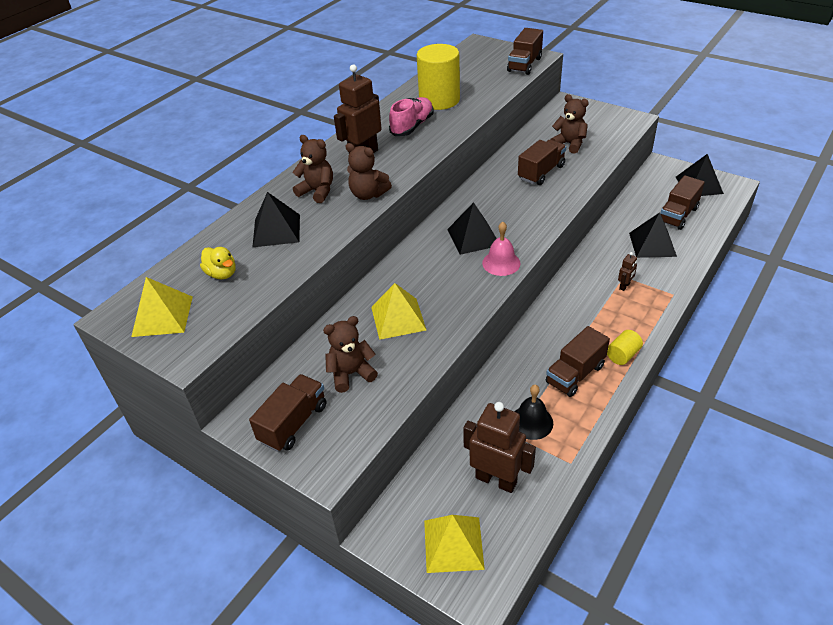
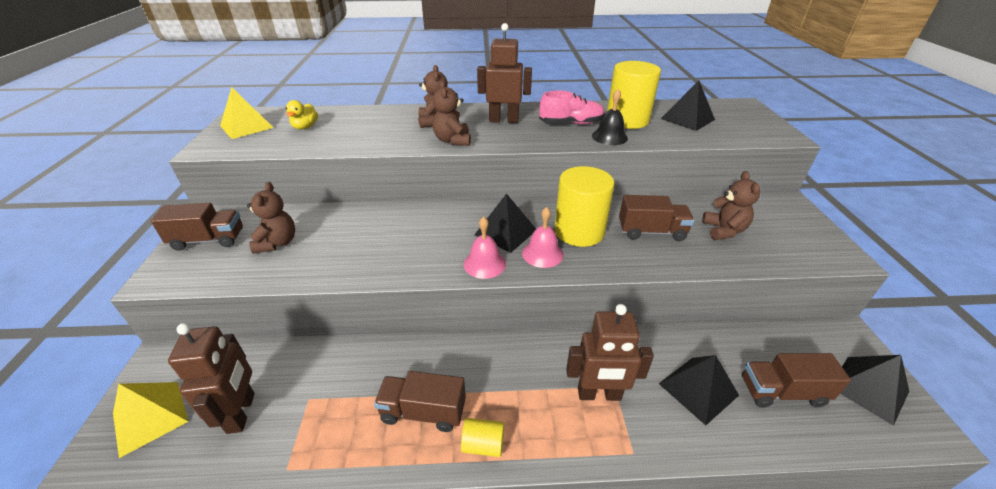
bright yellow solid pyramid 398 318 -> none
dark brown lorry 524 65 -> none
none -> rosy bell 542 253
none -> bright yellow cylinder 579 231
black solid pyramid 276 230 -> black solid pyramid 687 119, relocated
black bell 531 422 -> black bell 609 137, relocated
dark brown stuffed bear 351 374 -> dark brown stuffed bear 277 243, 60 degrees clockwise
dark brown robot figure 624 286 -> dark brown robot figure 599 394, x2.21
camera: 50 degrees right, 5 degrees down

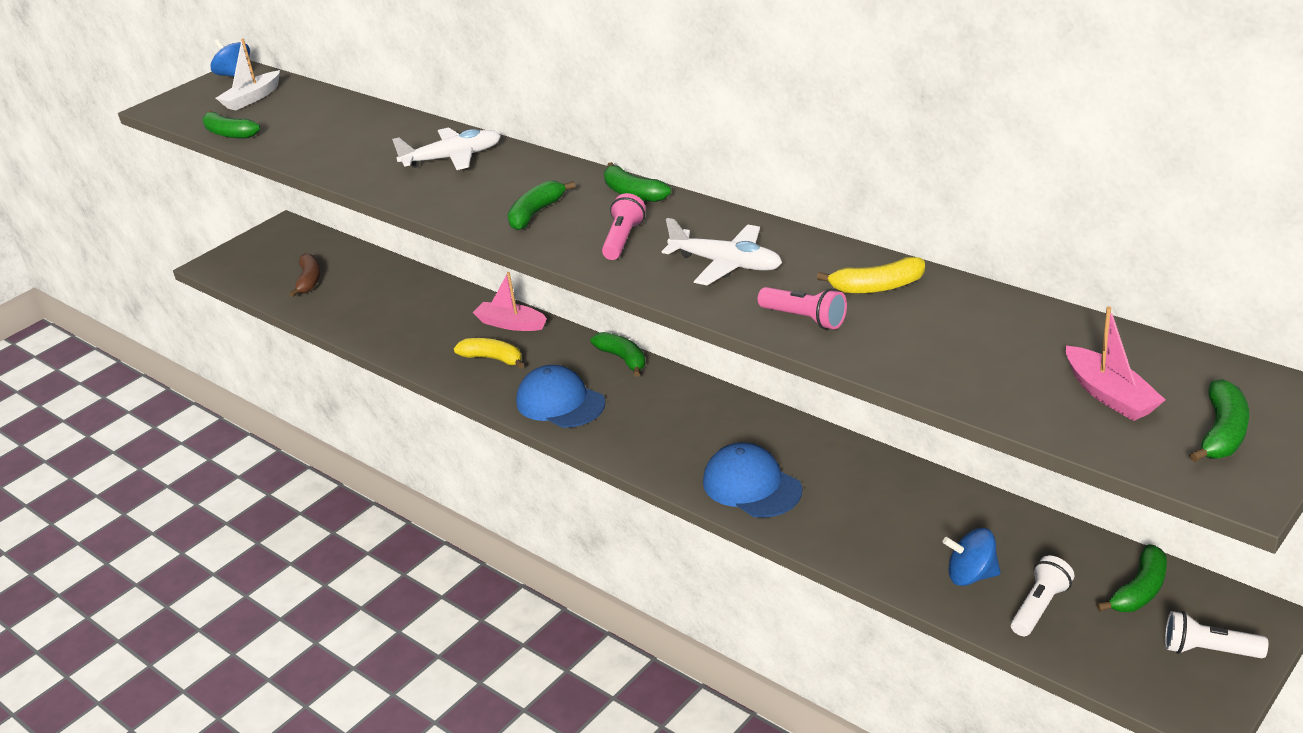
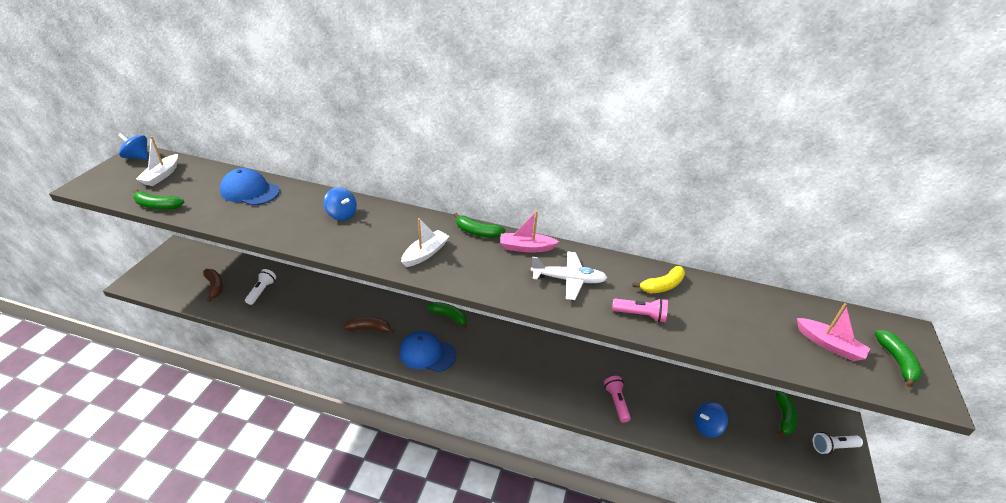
rosy sailboat 510 324 -> rosy sailboat 526 247, relocated
rosy pocket torch 623 240 -> rosy pocket torch 616 402, relocated
cobalt cap 751 486 -> cobalt cap 250 191, relocated
snow-white pocket torch 1039 607 -> snow-white pocket torch 261 291, relocated
snow-white aeroplane 453 158 -> cobalt toy top 342 214
leaf-green banana 536 213 -> snow-white sailboat 425 253
bright yellow banana 493 359 -> dark brown banana 369 328
camera: 30 degrees left, 5 degrees up

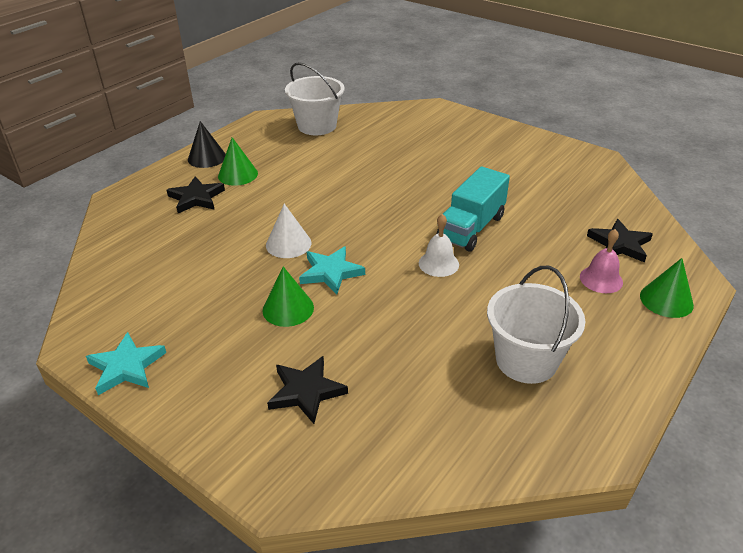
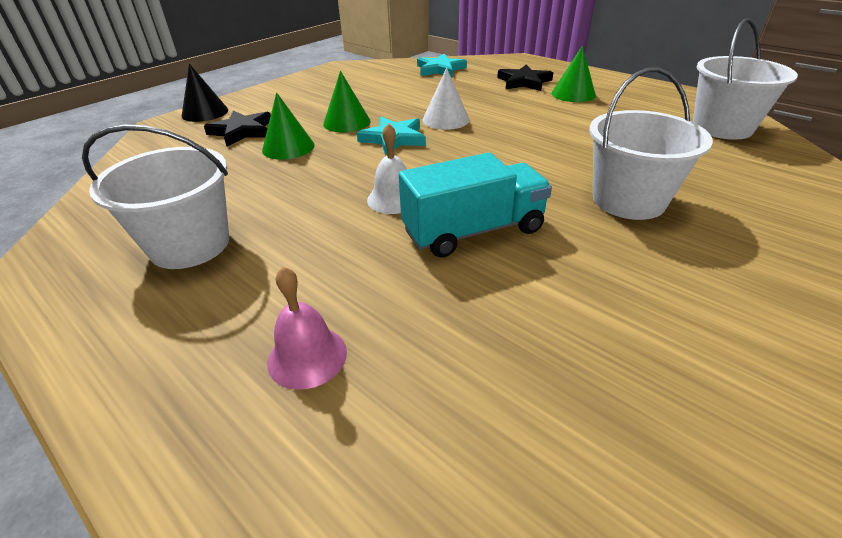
black star 619 244 -> none
none -> snow-white sand bucket 628 200
aqua star 126 367 -> aqua star 440 69, relocated
black cone shape 207 158 -> black cone shape 205 112, relocated
leaf-green cone shape 666 300 -> leaf-green cone shape 288 147, relocated
aqua lorry 471 228 -> aqua lorry 473 231, 120 degrees clockwise
camera: 95 degrees right, 0 degrees up

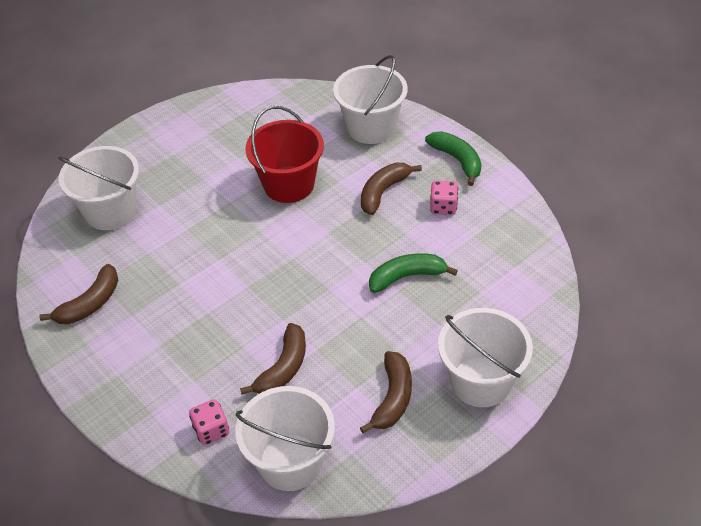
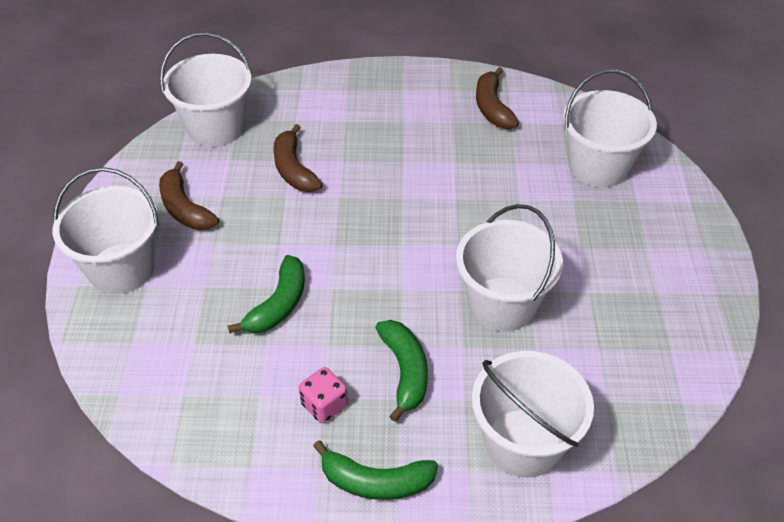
rosy dice 211 430 -> none
red sand bucket 289 184 -> snow-white sand bucket 502 304
dark brown banana 383 192 -> leaf-green banana 405 371
camera: 130 degrees right, 0 degrees up

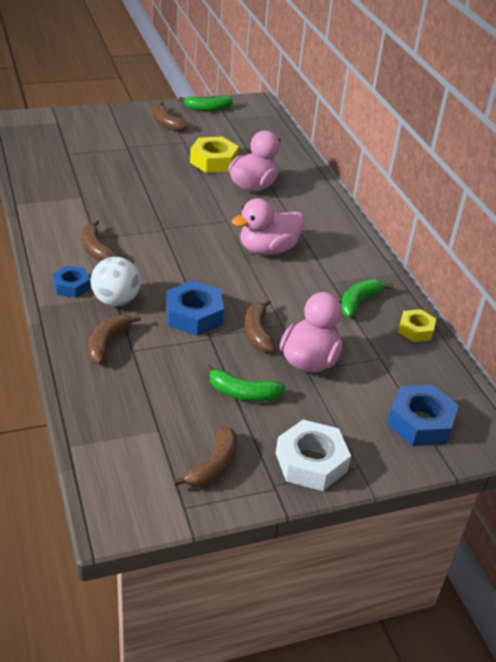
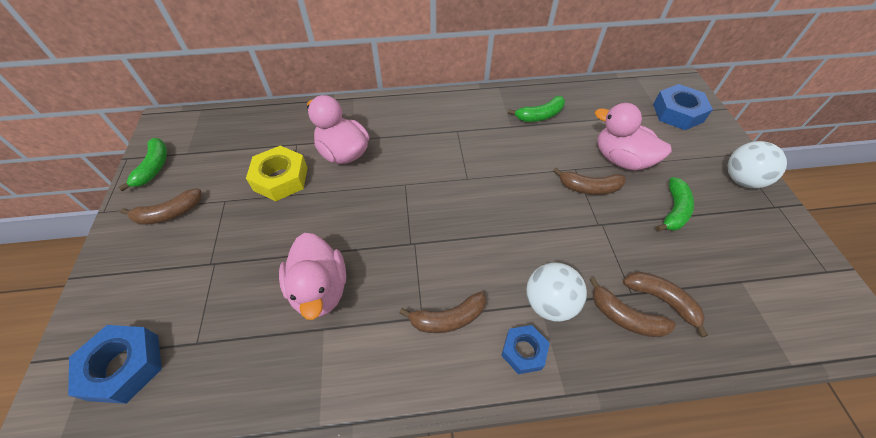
bright yellow hexagon nut 415 330 -> none
cobalt hexagon nut 194 315 -> cobalt hexagon nut 124 366, relocated
dark brown banana 213 466 -> dark brown banana 661 300, relocated
rosy toy duck 267 249 -> rosy toy duck 320 289, relocated
snow-white hexagon nut 311 462 -> snow-white play ball 741 180
leaf-green banana 359 302 -> leaf-green banana 540 115, 75 degrees counterclockwise
camera: 75 degrees left, 15 degrees up

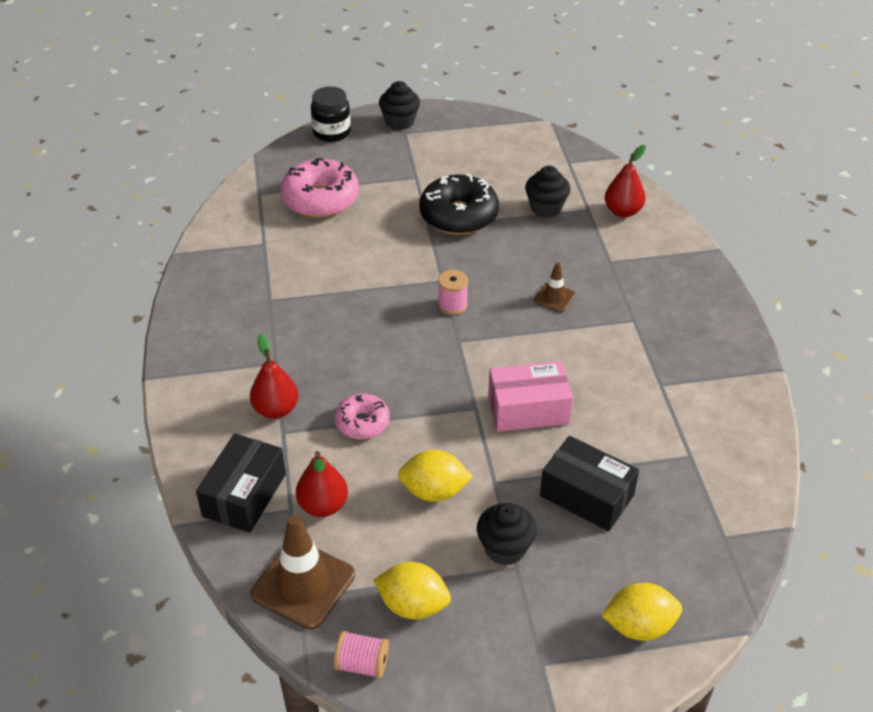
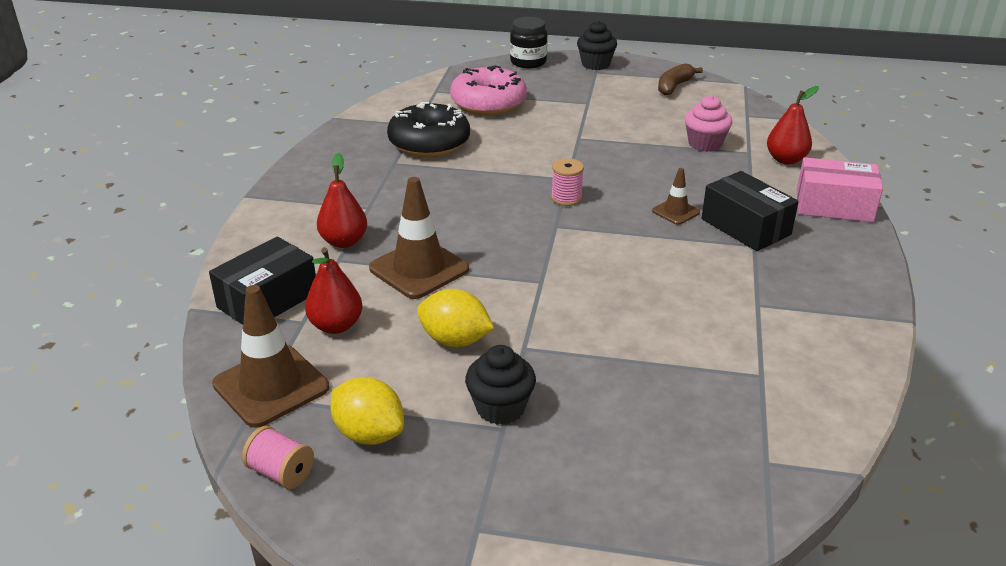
bright yellow toy lemon 639 626 -> none
none -> dark brown banana 674 86
black donut 458 215 -> black donut 429 143, relocated
rosy parcel 528 409 -> rosy parcel 834 206, relocated
black parcel 586 495 -> black parcel 745 227, relocated
rosy donut 362 423 -> dark brown traffic cone 419 269
black fairy cake 546 208 -> rosy fairy cake 705 144
camera: 20 degrees right, 10 degrees down

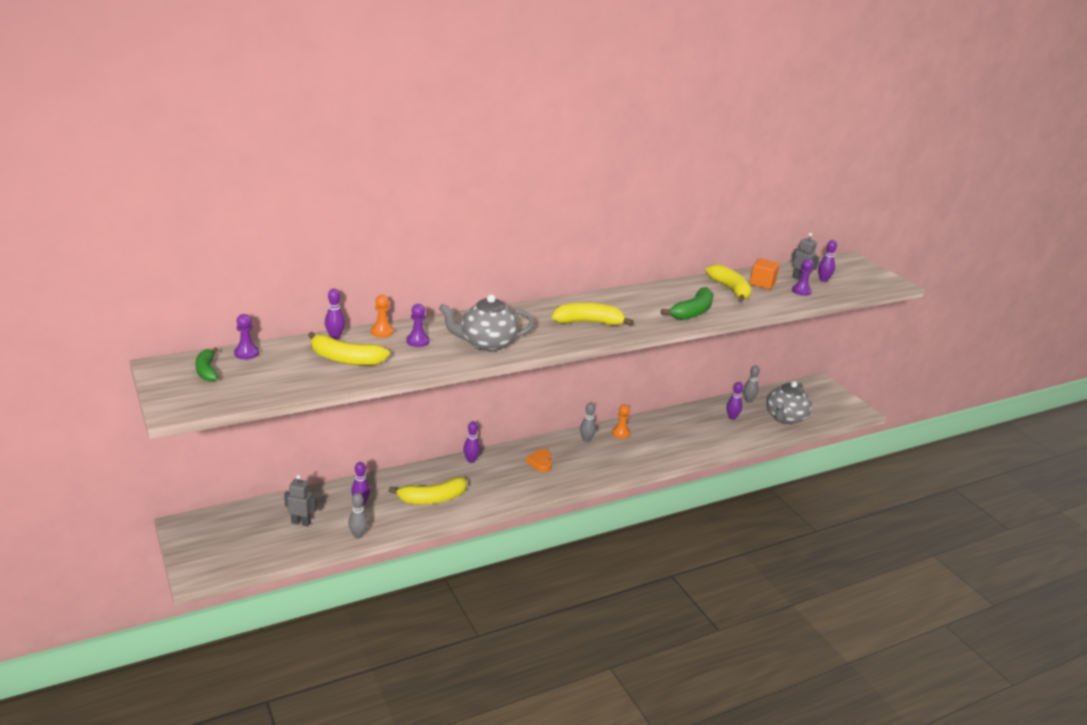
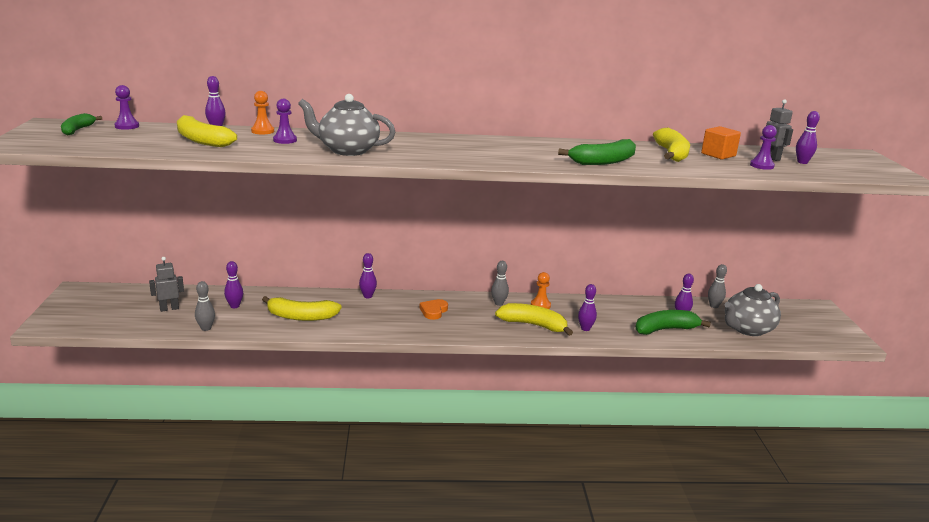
none -> purple skittle 585 328
none -> leaf-green banana 665 329
bright yellow banana 588 322 -> bright yellow banana 533 325, relocated
gray robot figure 301 522 -> gray robot figure 169 308, 60 degrees counterclockwise
camera: 25 degrees right, 5 degrees down

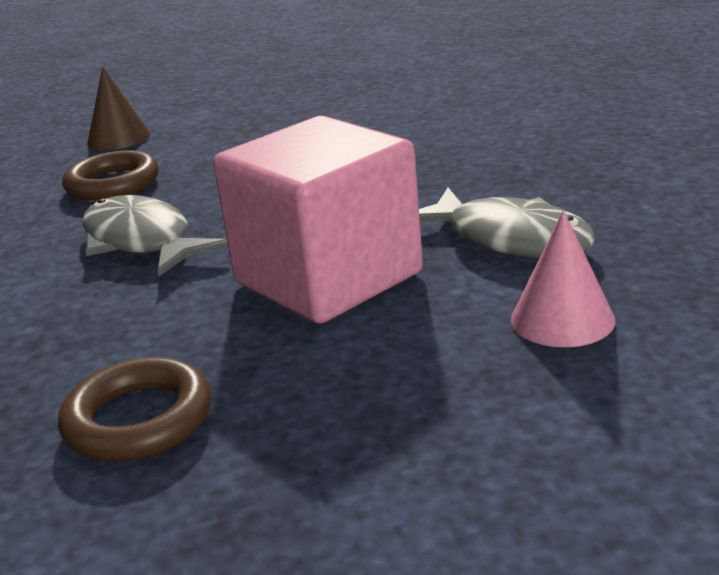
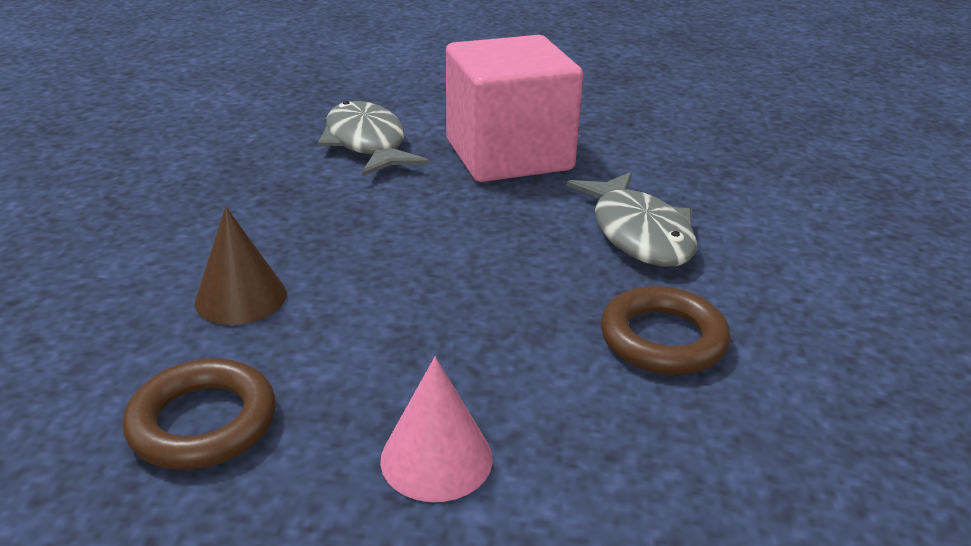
dark brown torus 138 419 -> dark brown torus 203 422, relocated
dark brown cone shape 118 138 -> dark brown cone shape 241 298, relocated
rosy cone shape 562 319 -> rosy cone shape 436 458, relocated
camera: 160 degrees left, 5 degrees up

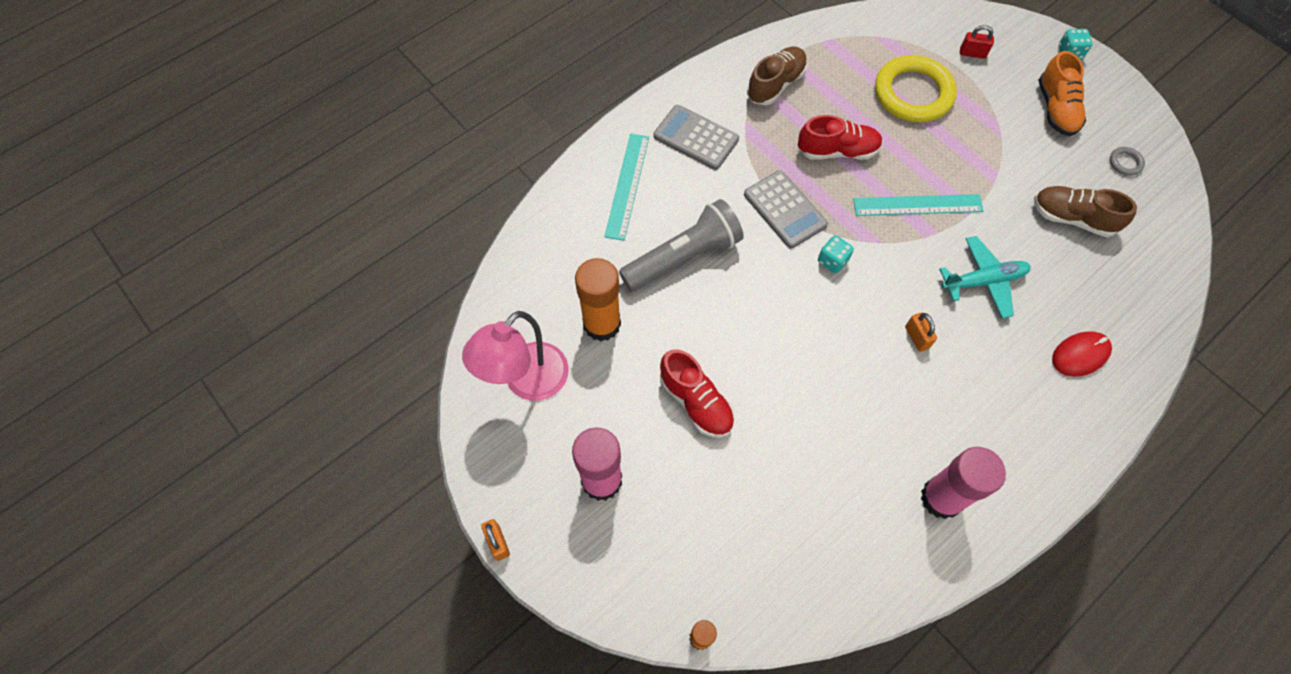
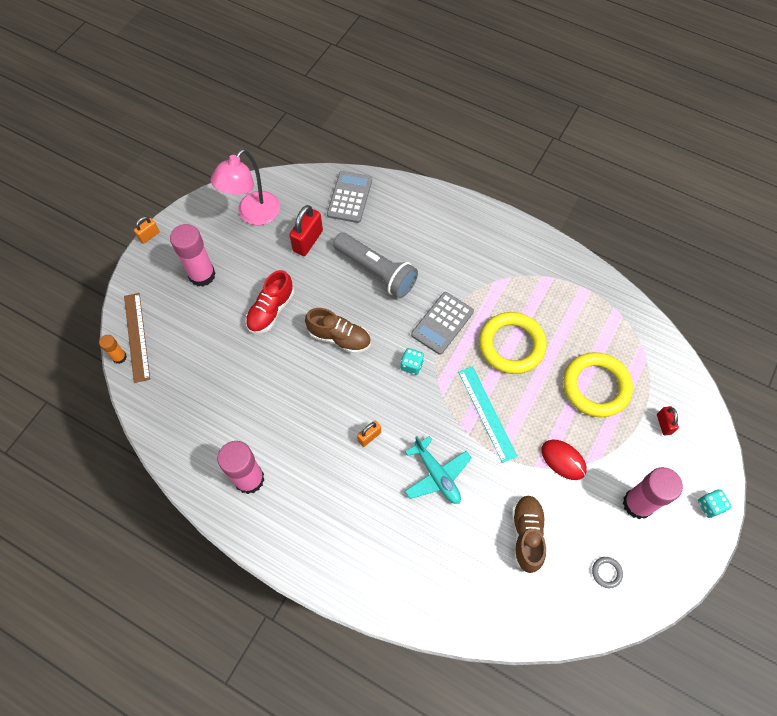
aqua measuring stick 627 185 -> none
none -> dark brown measuring stick 136 337
gray calculator 696 138 -> gray calculator 349 197, relocated
dark brown sneaker 775 84 -> dark brown sneaker 339 338, relocated
red computer mouse 1080 355 -> red computer mouse 563 460, relocated
orange glue 602 324 -> red padlock 308 241
red sneaker 837 151 -> bright yellow torus 511 345
orange sneaker 1056 109 -> rosy glue 637 504
rosy lamp 527 382 -> rosy lamp 253 215, 75 degrees counterclockwise
camera: 70 degrees right, 0 degrees up

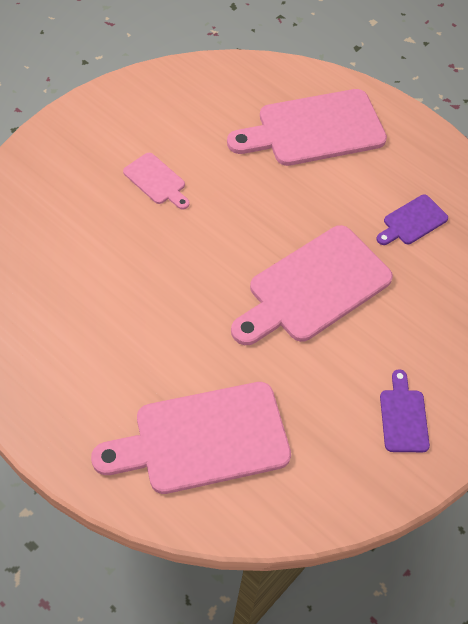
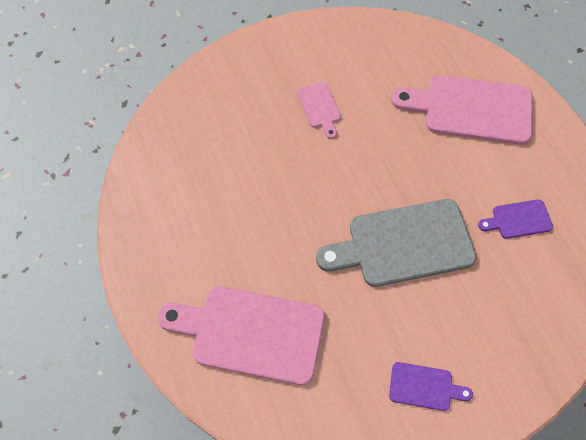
rosy cutting board 313 287 -> gray cutting board 403 244
purple cutting board 403 416 -> purple cutting board 424 387, 75 degrees clockwise
camera: 30 degrees right, 5 degrees up

